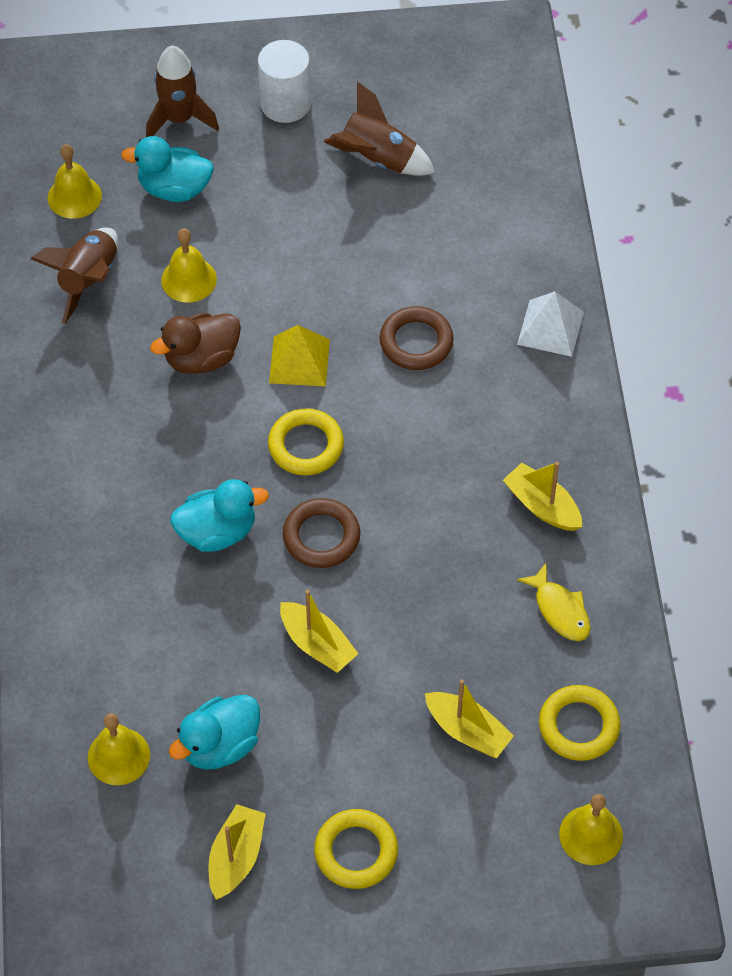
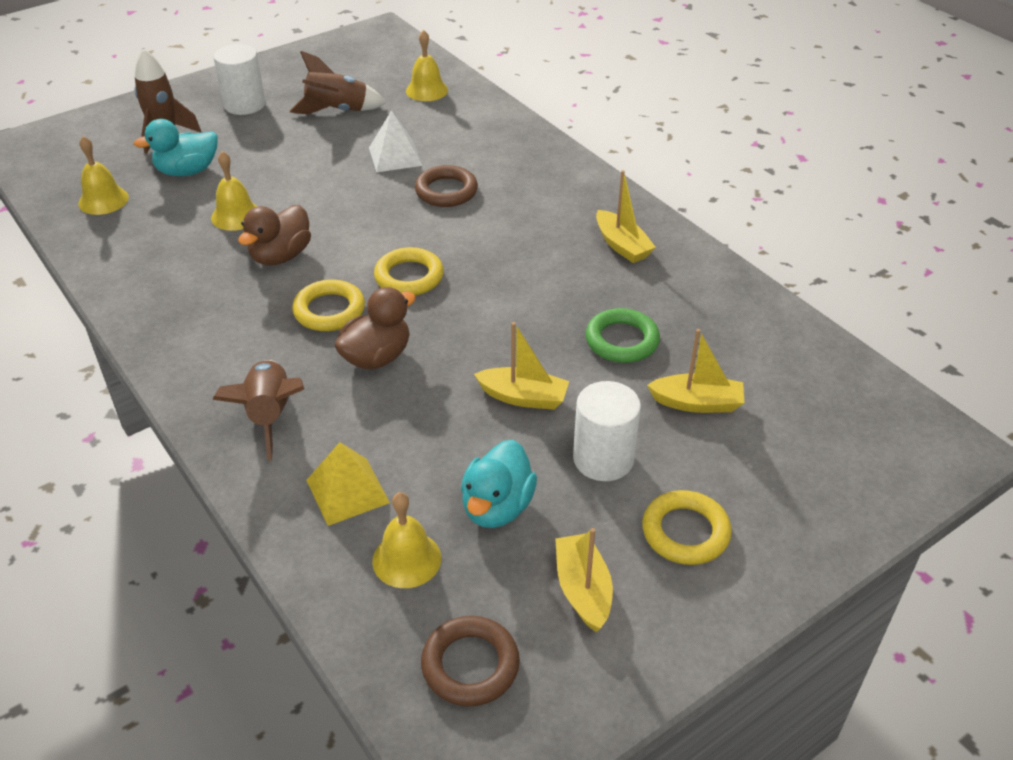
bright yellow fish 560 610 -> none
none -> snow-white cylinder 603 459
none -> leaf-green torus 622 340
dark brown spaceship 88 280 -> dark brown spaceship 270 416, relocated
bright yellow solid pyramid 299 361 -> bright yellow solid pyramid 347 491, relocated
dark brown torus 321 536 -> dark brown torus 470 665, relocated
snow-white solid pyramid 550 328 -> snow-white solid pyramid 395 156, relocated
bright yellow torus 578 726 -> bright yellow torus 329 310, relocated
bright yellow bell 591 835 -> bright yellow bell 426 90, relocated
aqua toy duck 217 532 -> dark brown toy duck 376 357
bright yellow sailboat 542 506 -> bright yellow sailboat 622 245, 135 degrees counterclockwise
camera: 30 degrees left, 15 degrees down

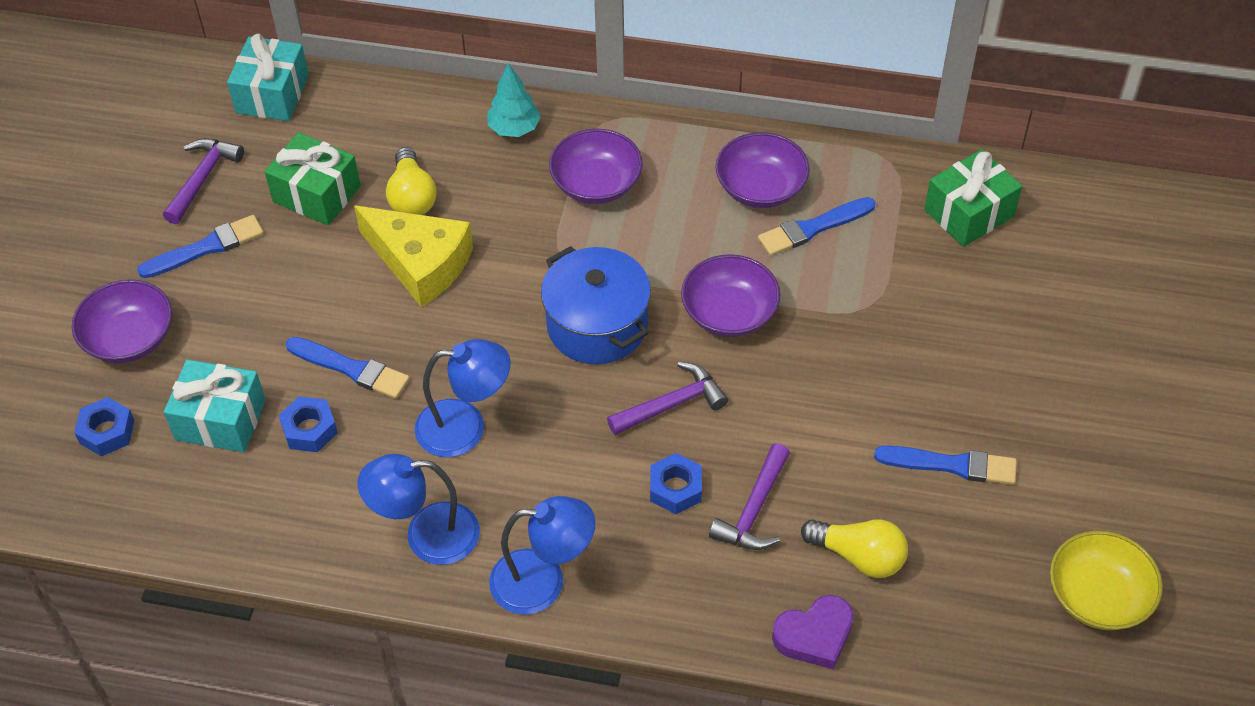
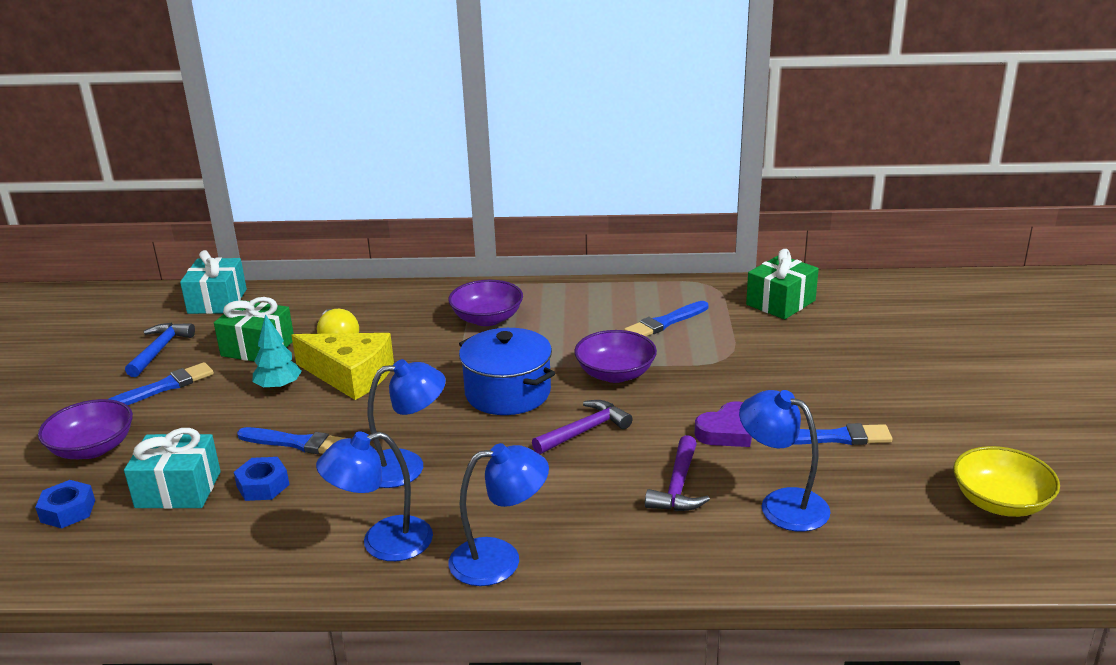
cobalt hexagon nut 675 488 -> none
purple bowl 760 188 -> none
aqua tree 514 128 -> aqua tree 278 387, relocated
purple love heart 814 635 -> purple love heart 728 431, relocated
bright yellow bulb 858 556 -> cobalt lamp 781 504
purple carpenter's hammer 202 178 -> cobalt carpenter's hammer 160 350
camera: 10 degrees left, 25 degrees down

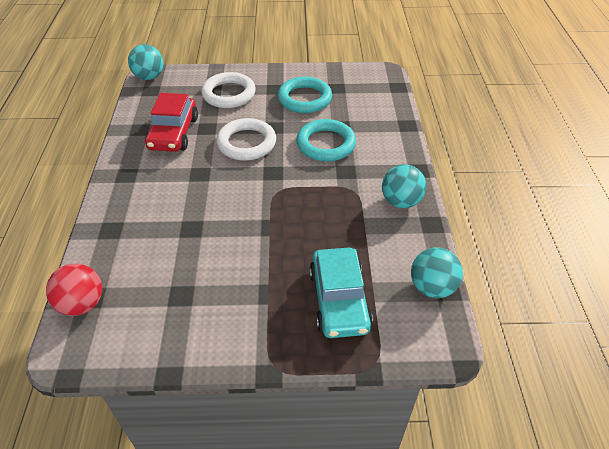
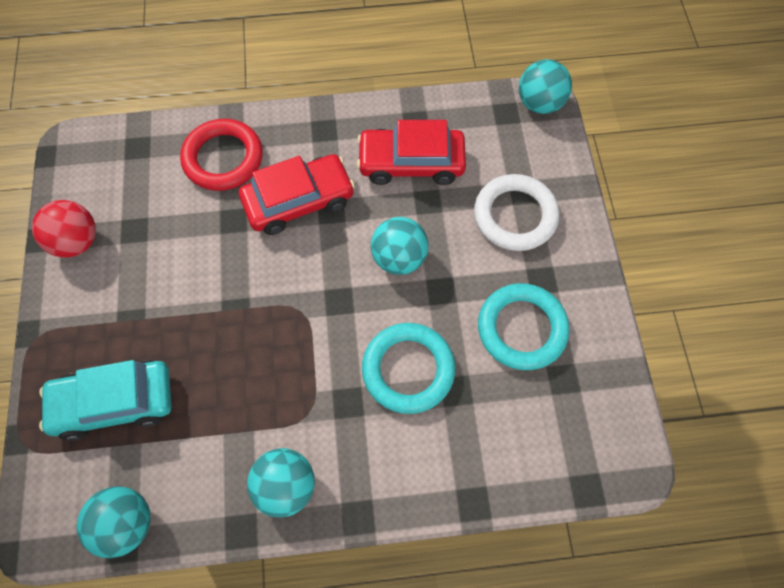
none -> red torus 223 158
none -> red automobile 299 201
red play ball 82 304 -> red play ball 77 241, relocated
snow-white torus 246 143 -> aqua play ball 399 258
camera: 85 degrees right, 20 degrees up

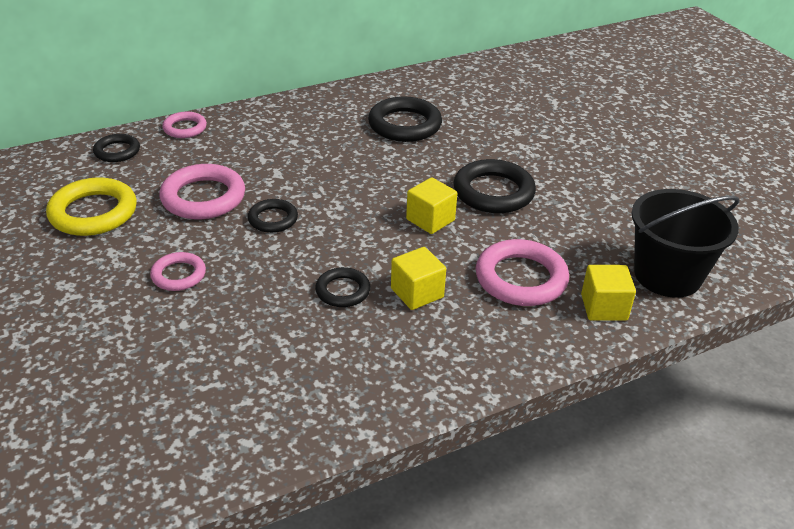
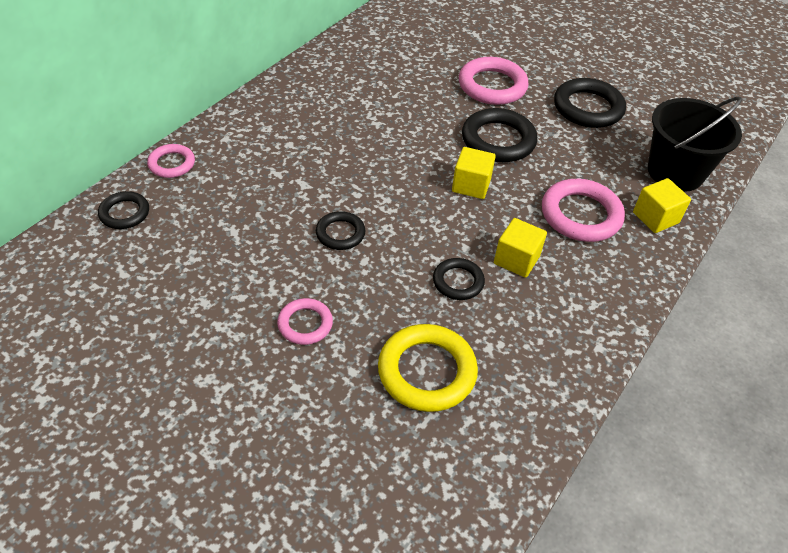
bright yellow torus 93 212 -> bright yellow torus 427 371, relocated
rosy torus 203 197 -> rosy torus 492 86, relocated
black torus 404 125 -> black torus 588 108, relocated
camera: 30 degrees left, 10 degrees up

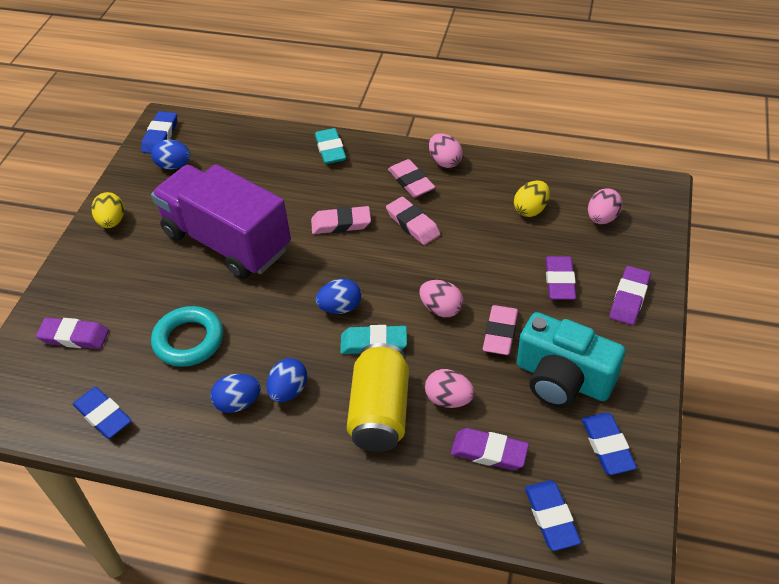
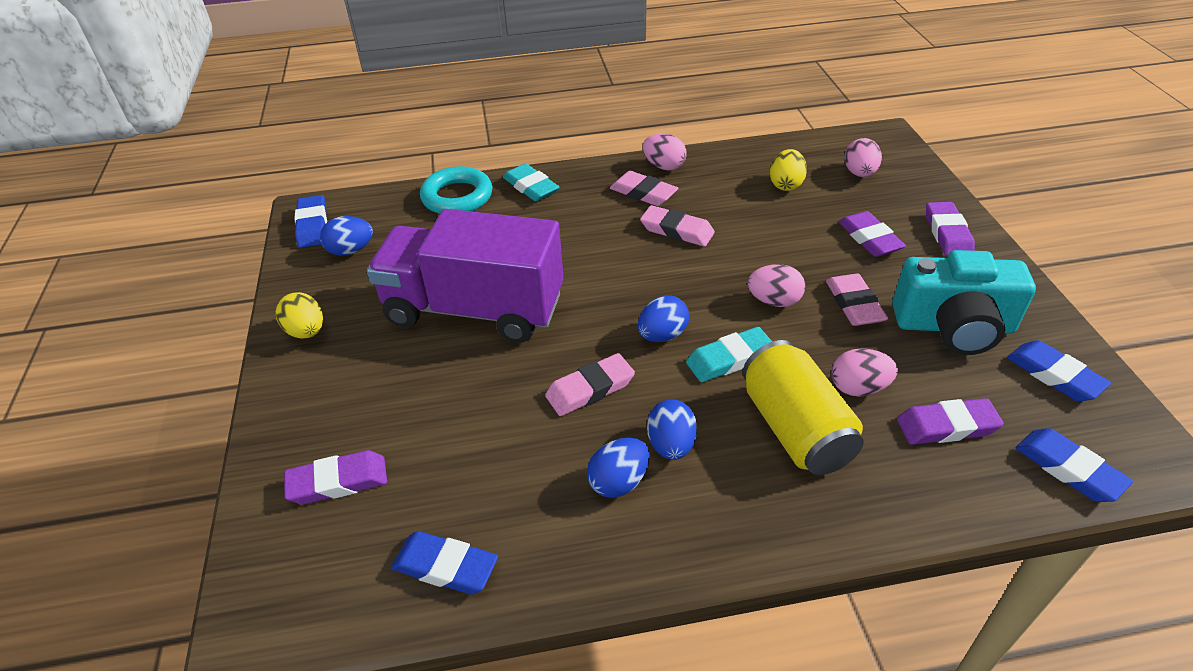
aqua torus 189 340 -> aqua torus 457 197, relocated
rosy gum eraser 341 223 -> rosy gum eraser 590 389, relocated
camera: 25 degrees left, 5 degrees down

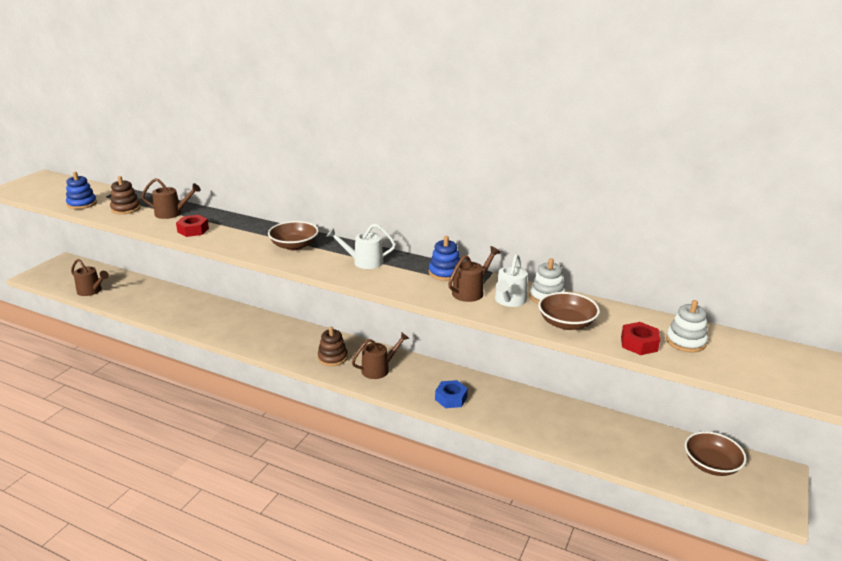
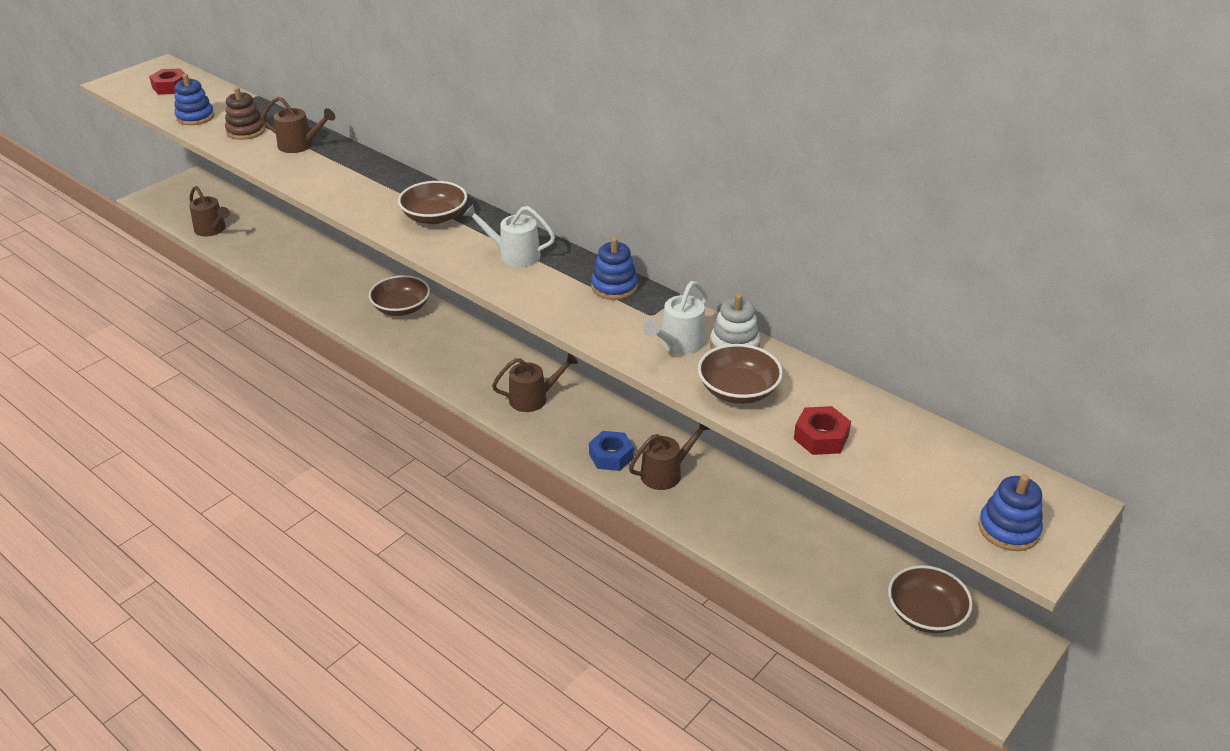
dark brown ring stacker 332 357 -> none
snow-white ring stacker 685 341 -> none
none -> dark brown bowl 401 308
none -> cobalt ring stacker 1008 529
red hexagon nut 193 230 -> red hexagon nut 170 87, relocated
dark brown watering pot 470 292 -> dark brown watering pot 666 473, relocated
camera: 15 degrees right, 10 degrees up

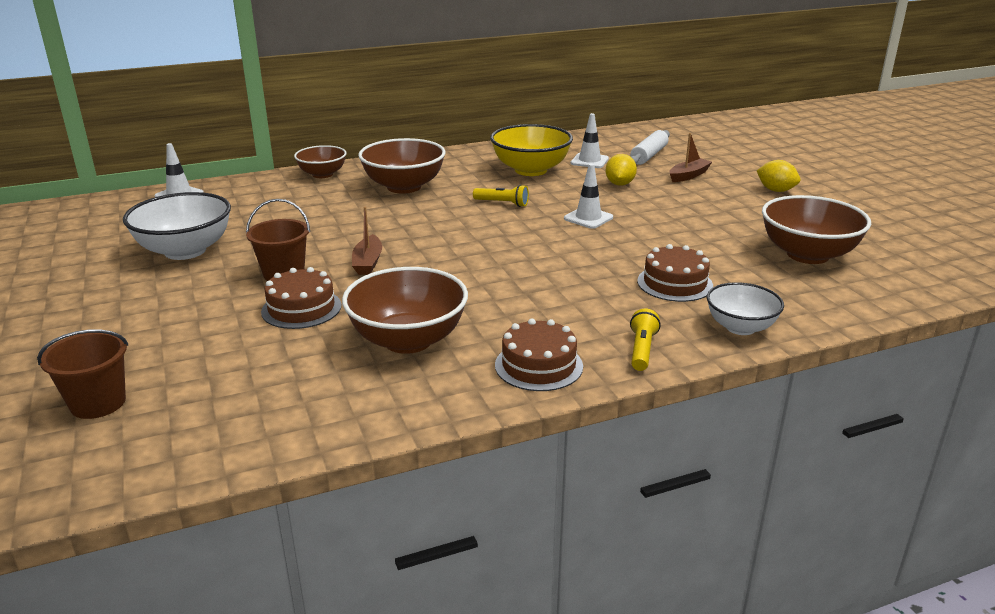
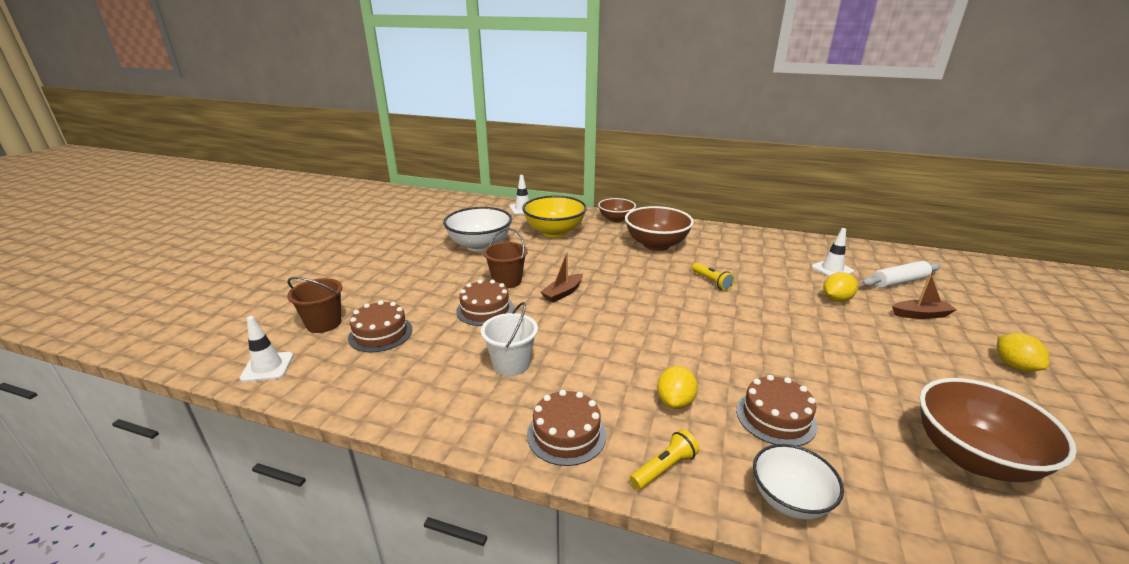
none -> dark brown cake 380 333
none -> bright yellow toy lemon 675 402
bright yellow bowl 530 170 -> bright yellow bowl 554 232, relocated
snow-white traffic cone 588 218 -> snow-white traffic cone 267 367, relocated
dark brown bowl 408 340 -> snow-white sand bucket 511 364
camera: 40 degrees right, 0 degrees up

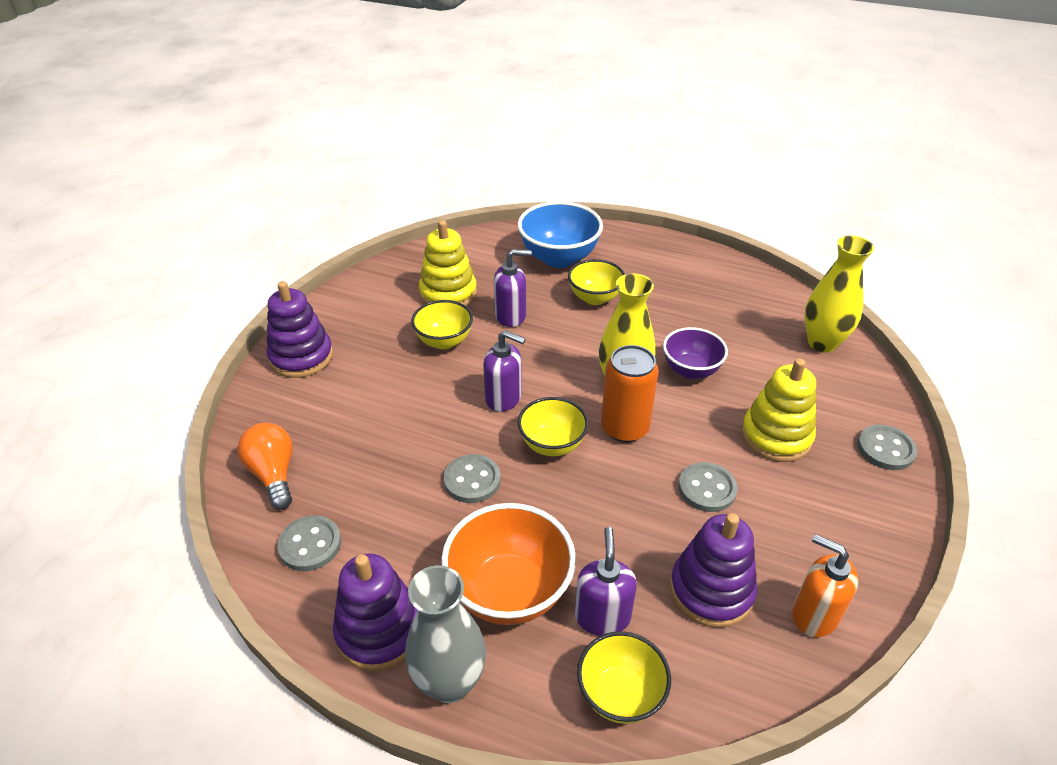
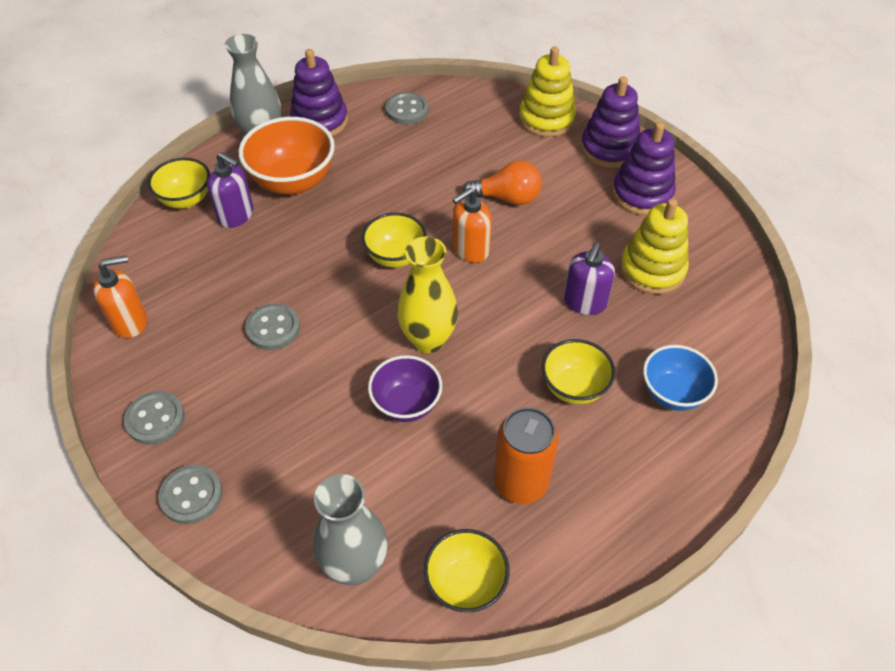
orange bulb 273 474 -> orange bulb 507 198, relocated
bright yellow bowl 444 341 -> bright yellow bowl 465 584, relocated
gray button 472 480 -> gray button 155 419, relocated
orange can 624 428 -> orange can 521 482, relocated
purple ring stacker 711 590 -> purple ring stacker 642 194, relocated
bright yellow ring stacker 776 436 -> bright yellow ring stacker 546 119, relocated
purple pump bottle 504 398 -> orange pump bottle 470 250
bright yellow tall vase 822 343 -> gray tall vase 355 566
cobalt bowl 559 258 -> cobalt bowl 672 393, x0.64
camera: 120 degrees right, 10 degrees up

